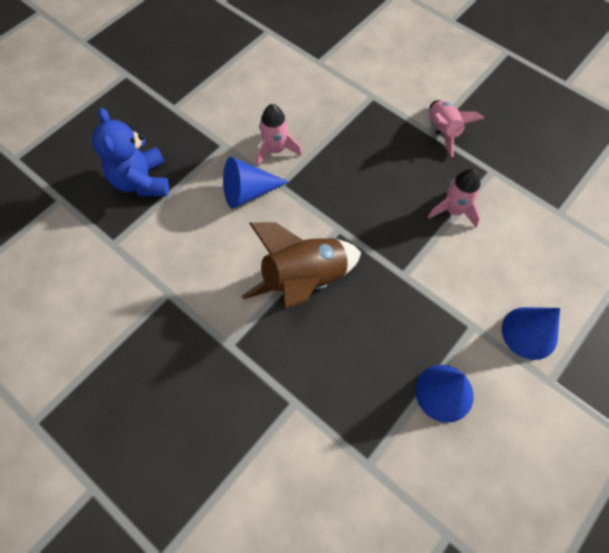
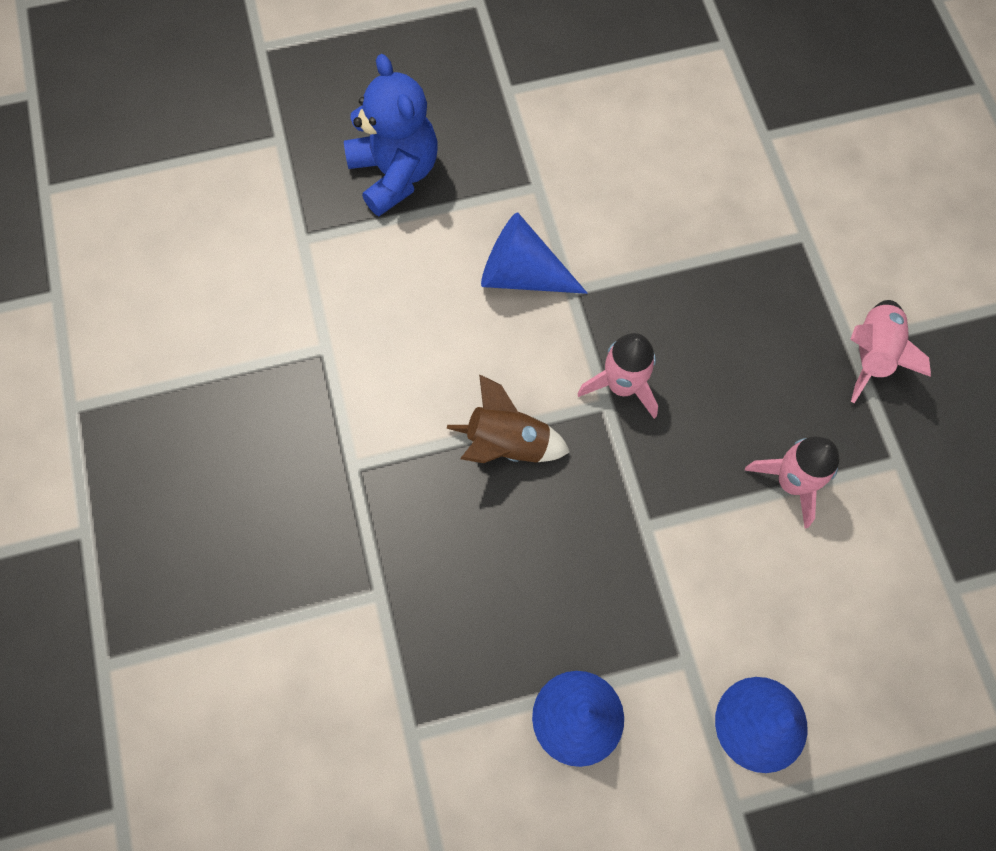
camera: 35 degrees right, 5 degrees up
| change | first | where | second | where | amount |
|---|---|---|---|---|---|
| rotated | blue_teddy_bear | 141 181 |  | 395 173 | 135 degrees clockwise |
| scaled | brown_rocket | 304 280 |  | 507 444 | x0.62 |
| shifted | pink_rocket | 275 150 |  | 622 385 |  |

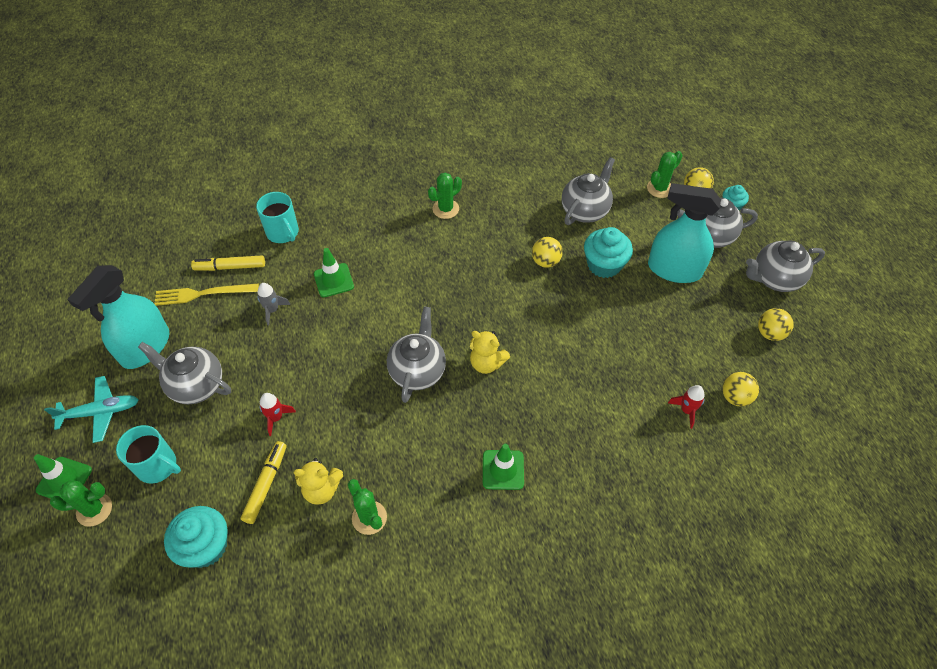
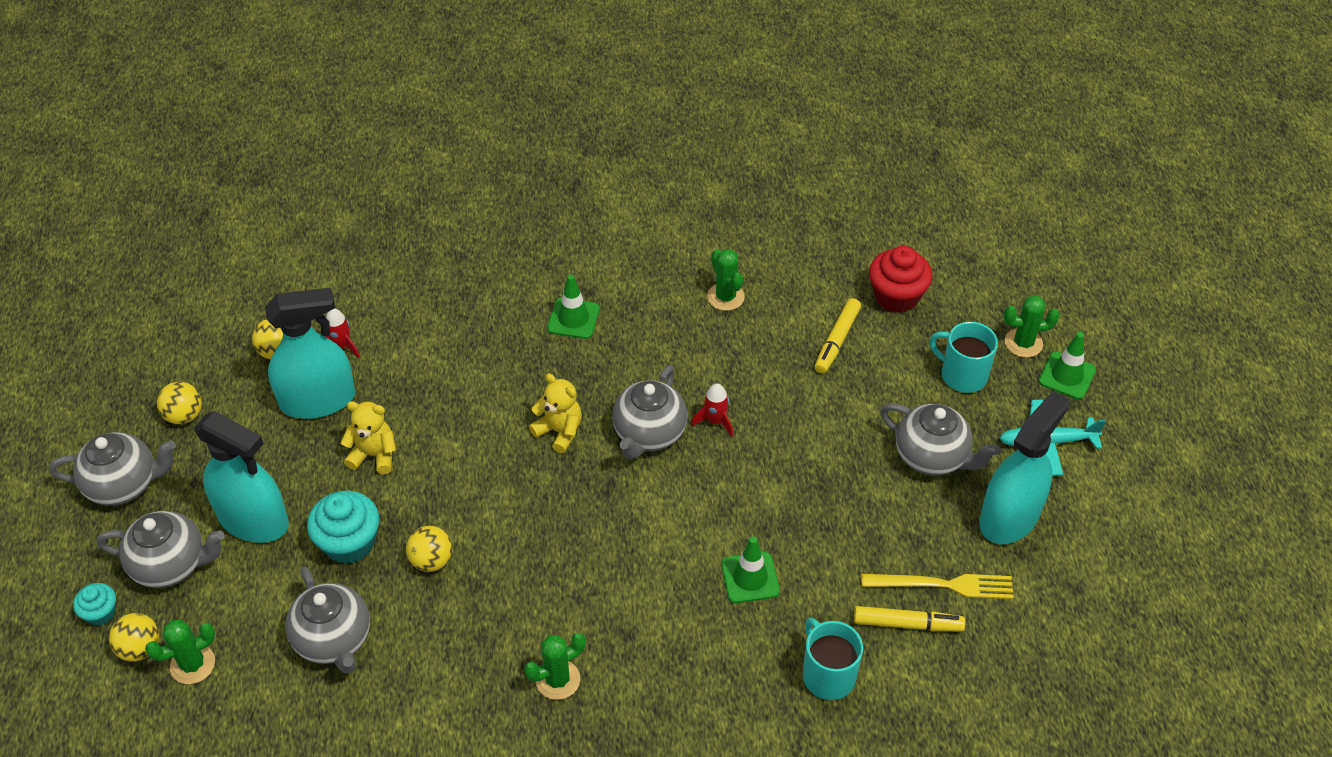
camera: 170 degrees left, 5 degrees down
| change | first | where | second | where | amount |
|---|---|---|---|---|---|
| repainted | turquoise_cupcake | 205 546 | red_cupcake | 896 296 |  |
| gone | grey_rocket | 272 310 |  |  |  |
| shifted | red_rocket | 276 418 |  | 715 421 |  |
| shifted | yellow_teddy_bear | 322 489 |  | 374 455 |  |
| rotated | grey_teapot | 585 210 |  | 334 640 | 75 degrees counterclockwise |
| new |  |  | turquoise_spray_bottle | 318 400 |  |

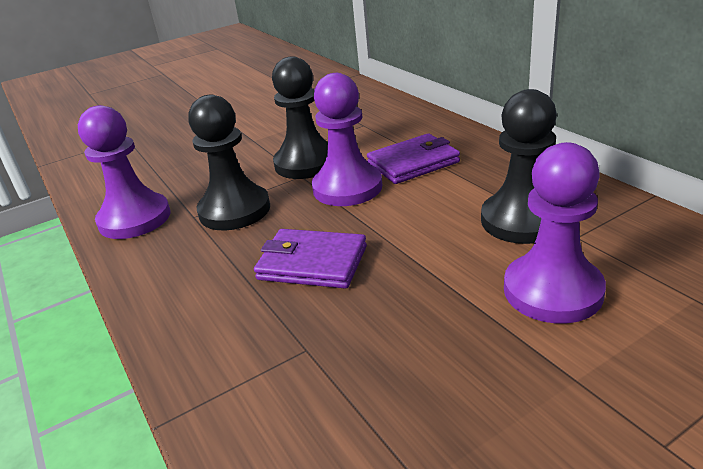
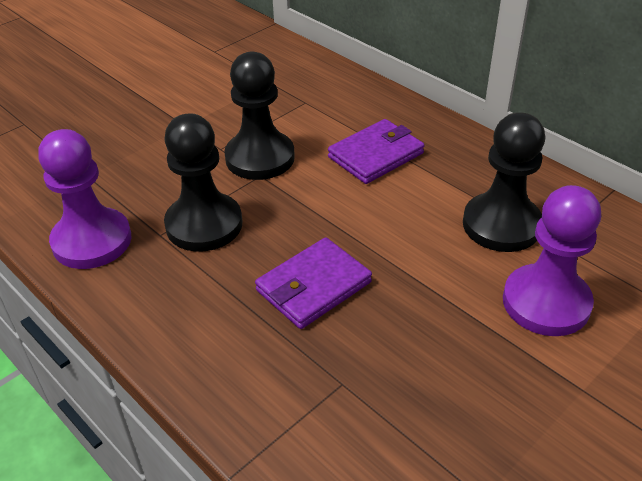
camera: 15 degrees left, 10 degrees up
| change | first | where | second | where | amount |
|---|---|---|---|---|---|
| rotated | purple_wallet | 312 263 |  | 313 286 | 45 degrees counterclockwise |
| gone | purple_pawn | 347 188 |  |  |  |

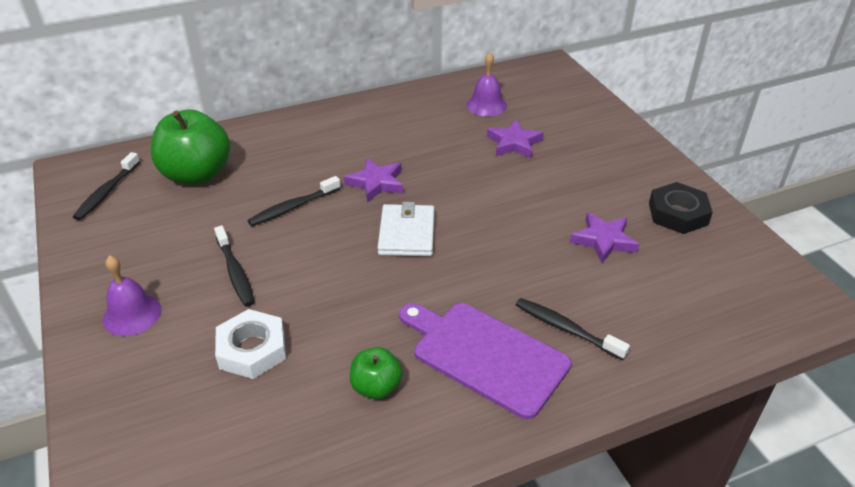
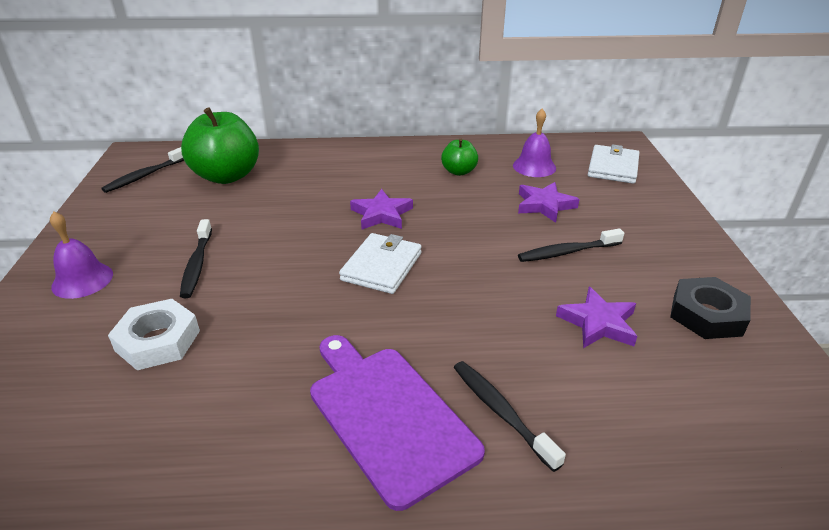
camera: 20 degrees right, 5 degrees down
| change | first | where | second | where | amount |
|---|---|---|---|---|---|
| shifted | black_toothbrush | 293 207 |  | 567 252 |  |
| shifted | green_apple | 376 387 |  | 459 171 |  |
| new |  |  | white_wallet | 613 167 |  |

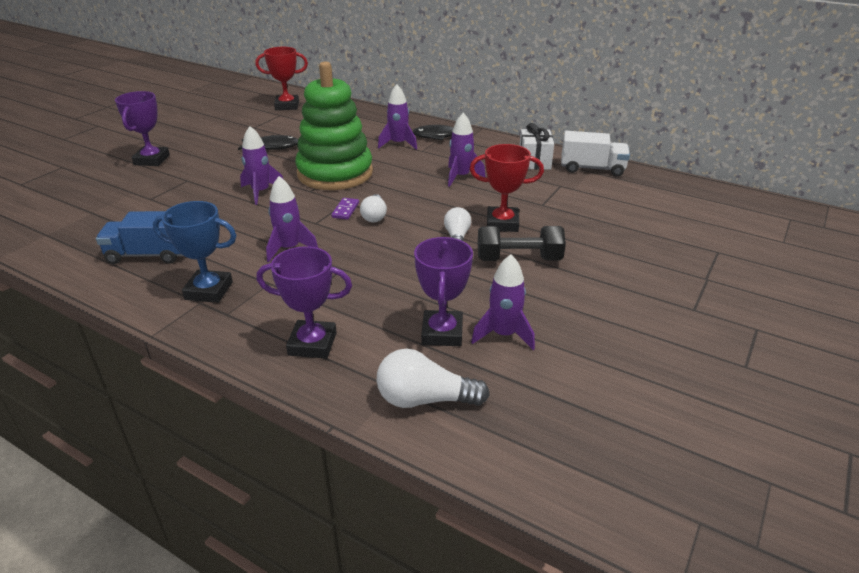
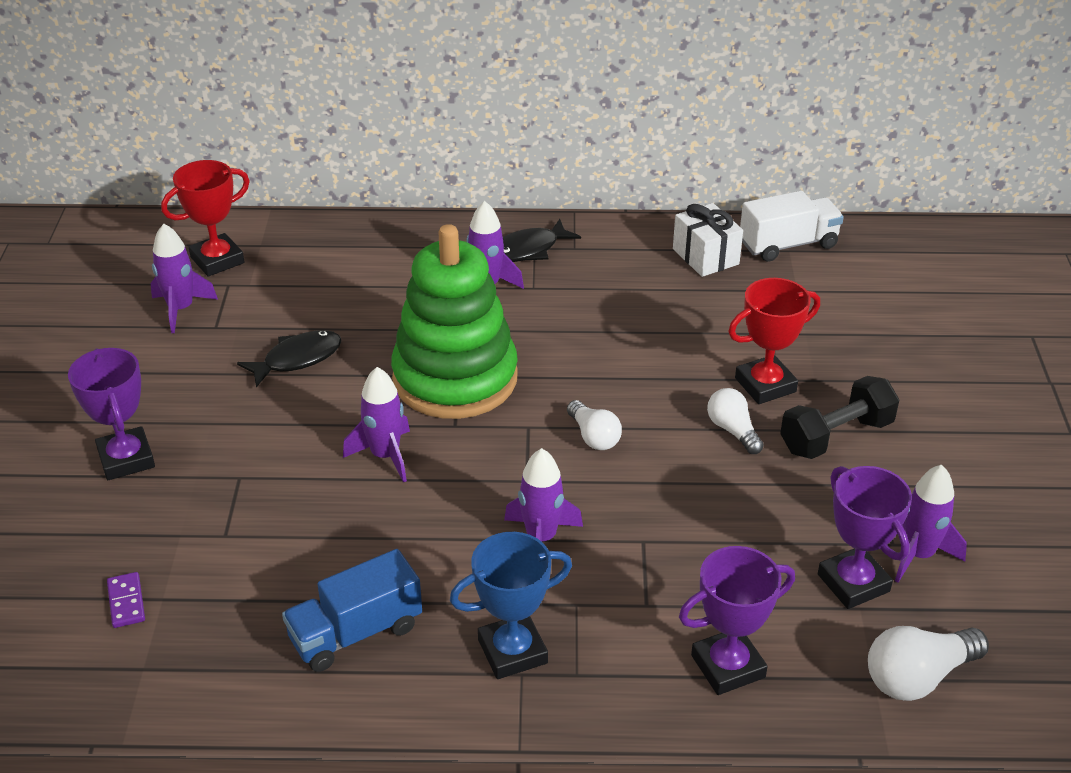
camera: 30 degrees left, 5 degrees up
| change | first | where | second | where | amount |
|---|---|---|---|---|---|
| shifted | purple_domino | 345 210 |  | 126 602 |  |
| shifted | purple_rocket | 461 177 |  | 181 309 |  |

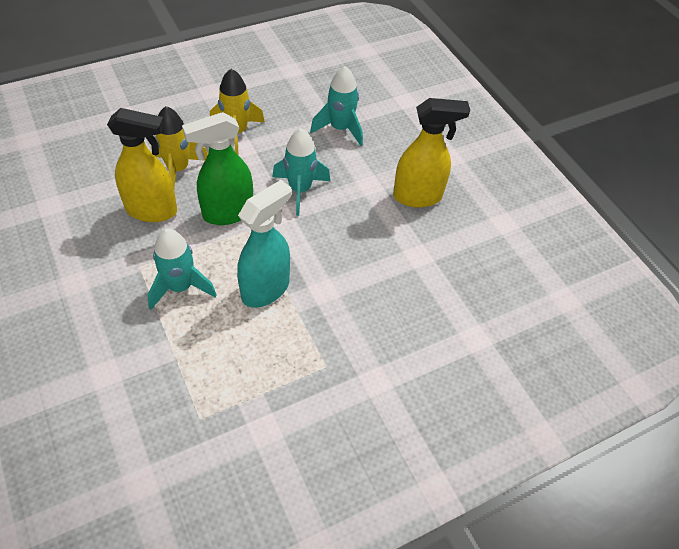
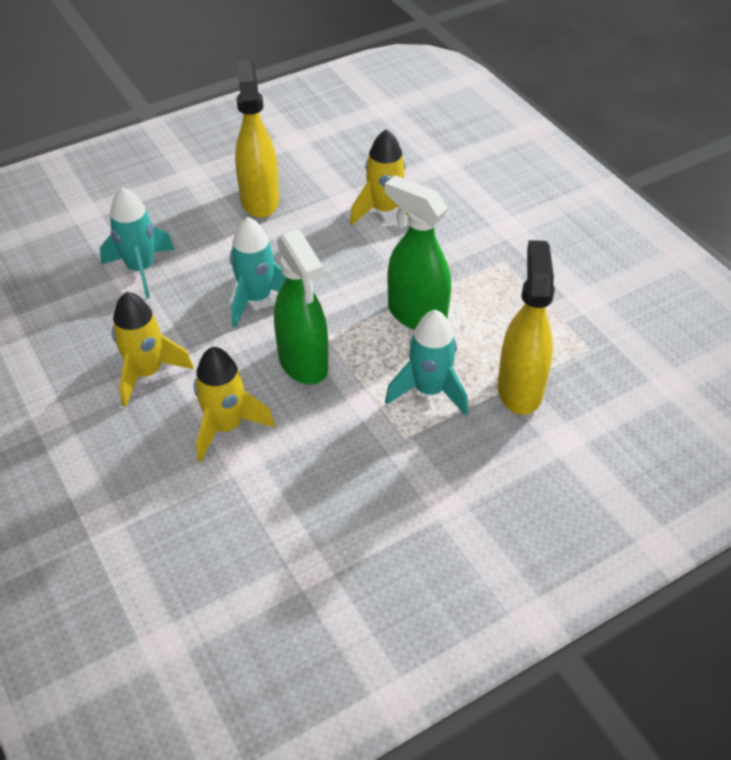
camera: 90 degrees left, 5 degrees down
| change | first | where | second | where | amount |
|---|---|---|---|---|---|
| shifted | yellow_spray_bottle | 152 210 |  | 520 389 |  |
| repainted | turquoise_spray_bottle | 266 289 | green_spray_bottle | 416 315 |  |
| new |  |  | yellow_rocket | 384 211 |  |

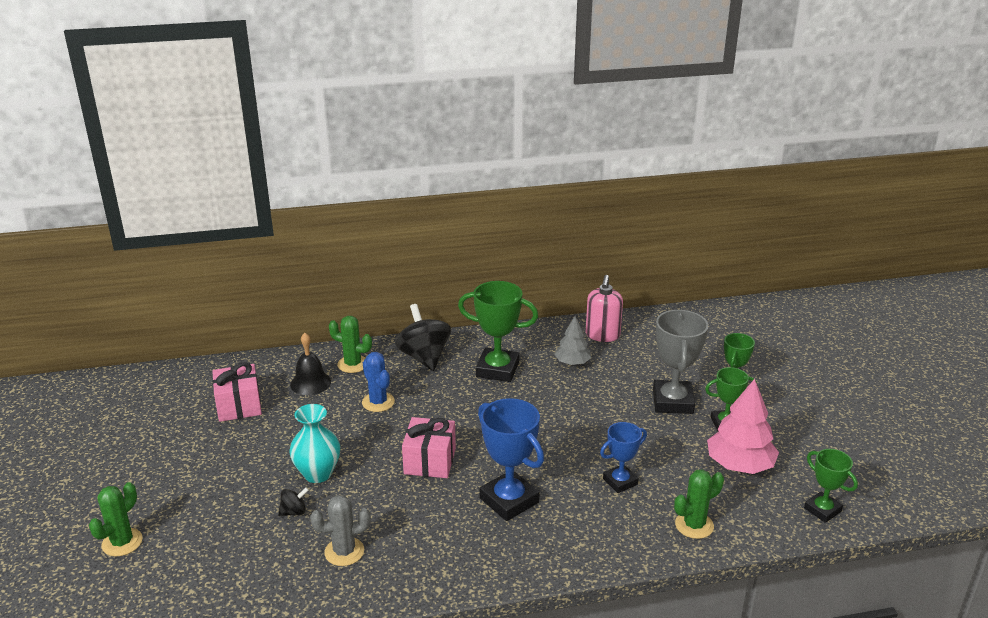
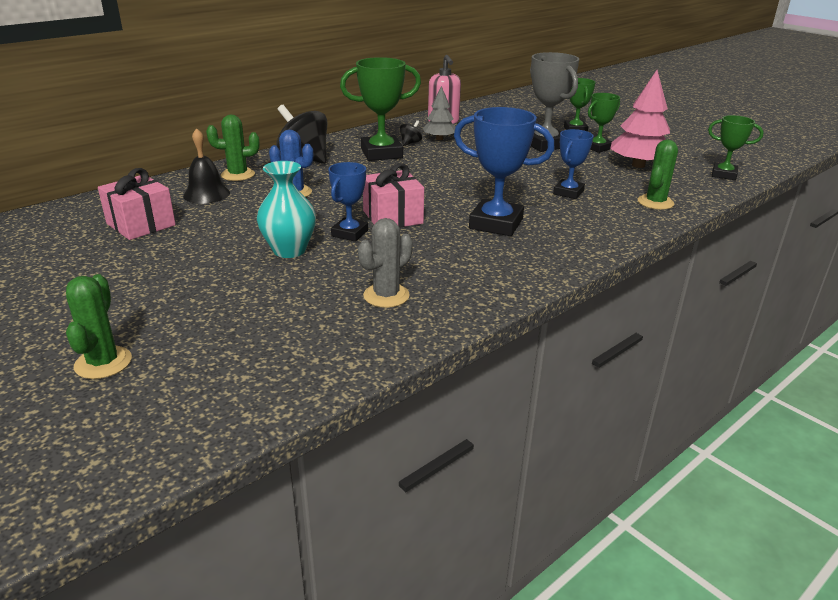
camera: 30 degrees left, 0 degrees up
| change | first | where | second | where | amount |
|---|---|---|---|---|---|
| shifted | black_spinning_top | 294 512 |  | 410 143 |  |
| new |  |  | blue_trophy | 349 233 |  |

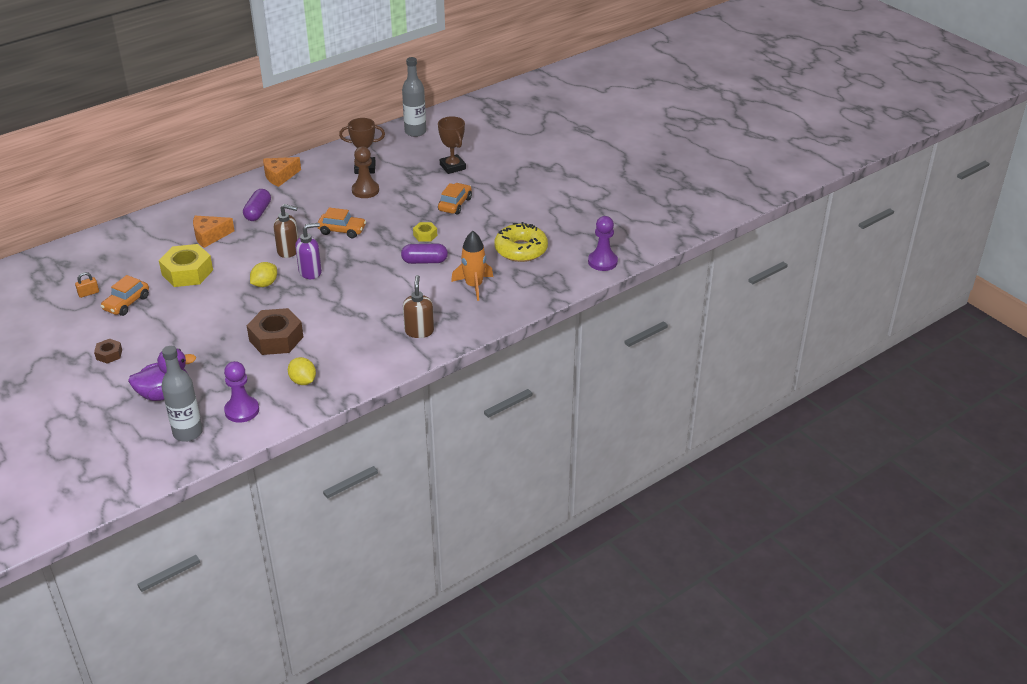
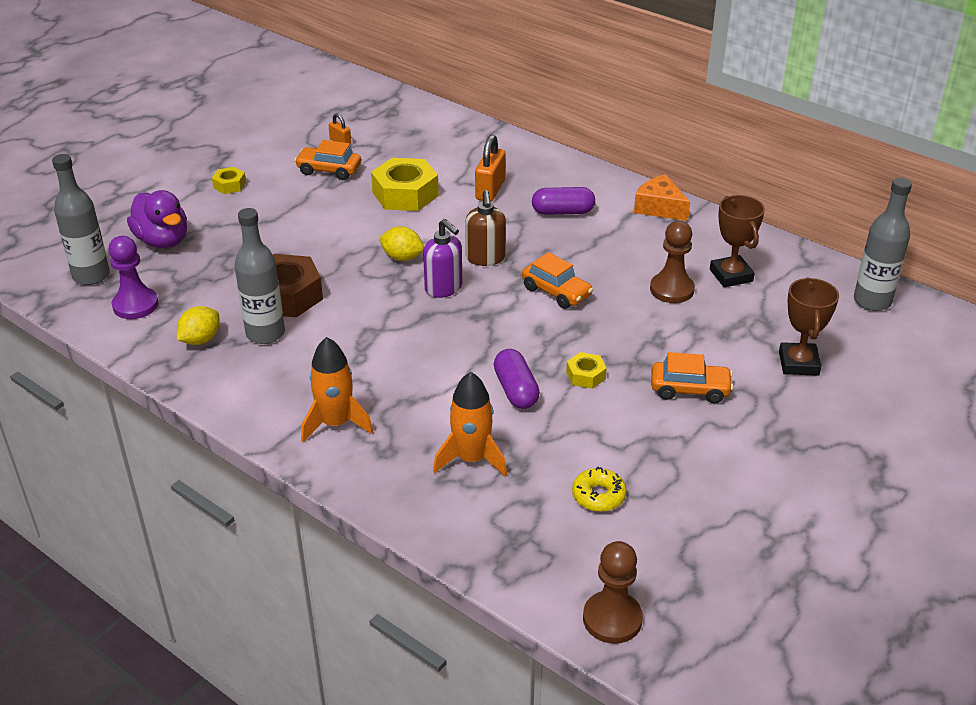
camera: 75 degrees right, 0 degrees up
| change | first | where | second | where | amount |
|---|---|---|---|---|---|
| repainted | brown_nut | 109 354 | yellow_nut | 229 185 |  |
| swapped | orange_cheese | 210 236 | orange_padlock | 490 190 |  |
| rotated | orange_car | 342 230 |  | 556 292 | 45 degrees counterclockwise |
| swapped | brown_soap_dispenser | 419 331 | orange_rocket | 336 423 |  |
| rotated | brown_trophy | 452 167 |  | 798 363 | 45 degrees counterclockwise |
| scaled | yellow_donut | 521 250 |  | 598 496 | x0.55 |
| repainted | purple_pawn | 602 262 | brown_pawn | 612 619 |  |
| new |  |  | grey_bottle | 265 334 |  |

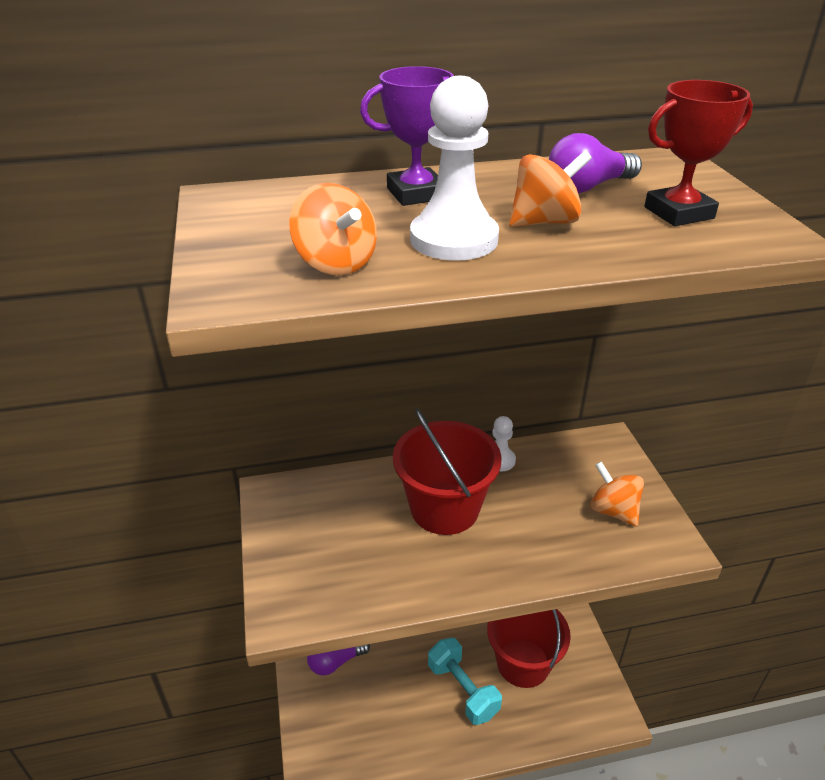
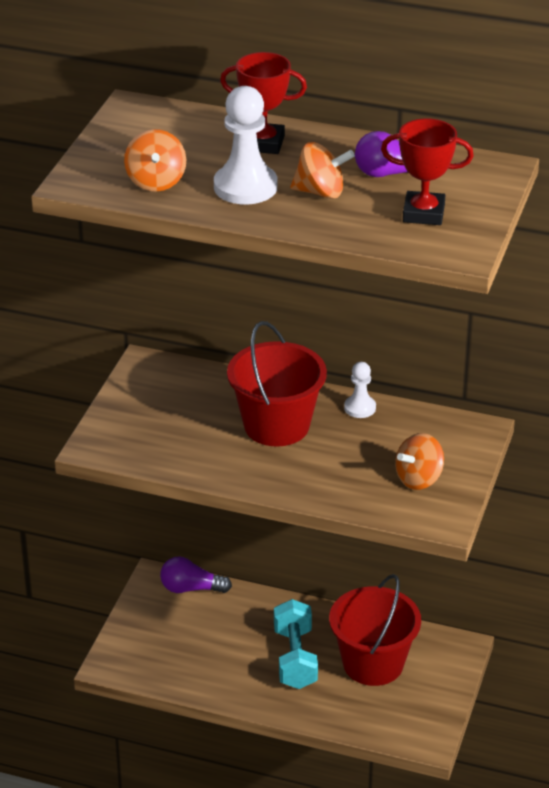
camera: 30 degrees right, 0 degrees up
| change | first | where | second | where | amount |
|---|---|---|---|---|---|
| repainted | purple_trophy | 416 194 | red_trophy | 263 143 |  |
| rotated | orange_spinning_top | 613 510 |  | 419 479 | 120 degrees counterclockwise |

